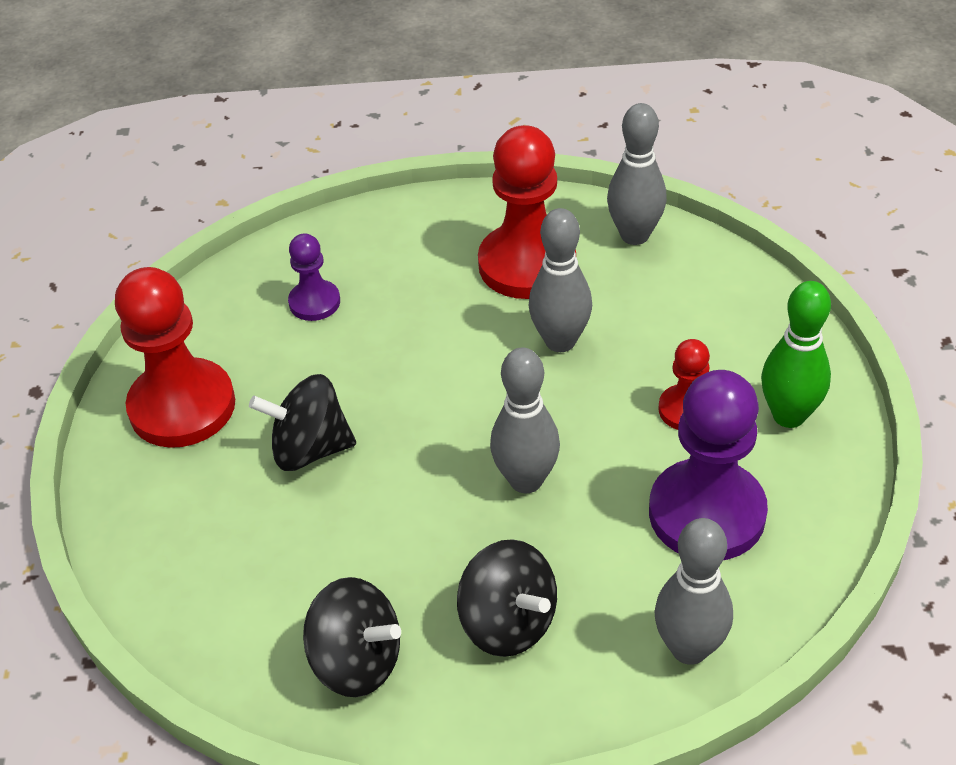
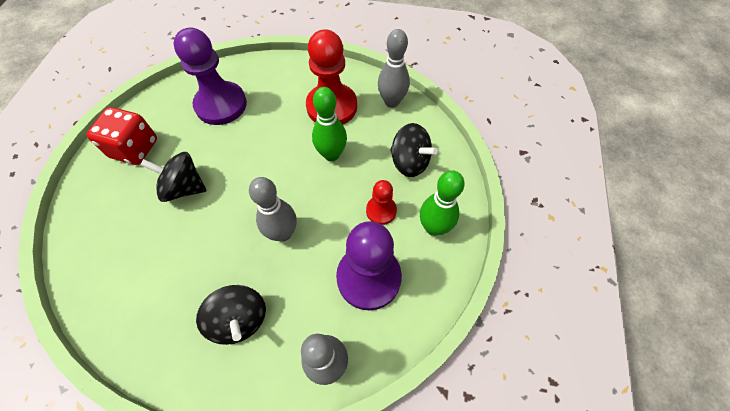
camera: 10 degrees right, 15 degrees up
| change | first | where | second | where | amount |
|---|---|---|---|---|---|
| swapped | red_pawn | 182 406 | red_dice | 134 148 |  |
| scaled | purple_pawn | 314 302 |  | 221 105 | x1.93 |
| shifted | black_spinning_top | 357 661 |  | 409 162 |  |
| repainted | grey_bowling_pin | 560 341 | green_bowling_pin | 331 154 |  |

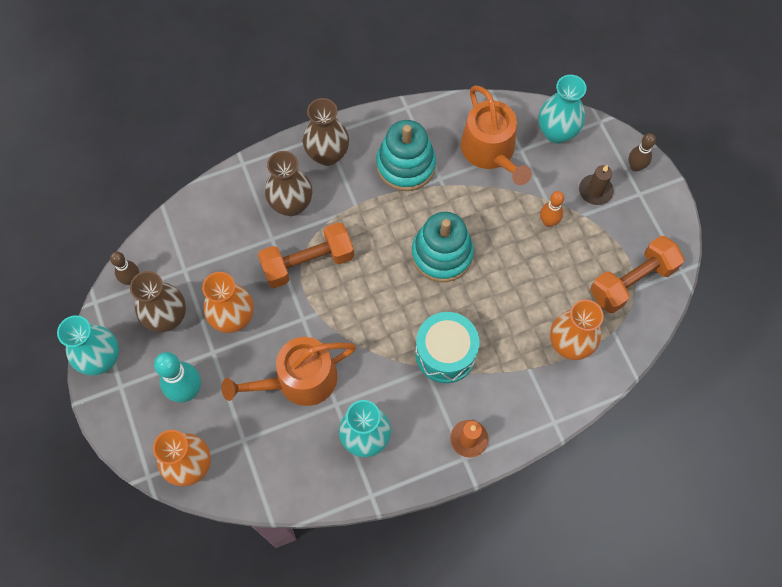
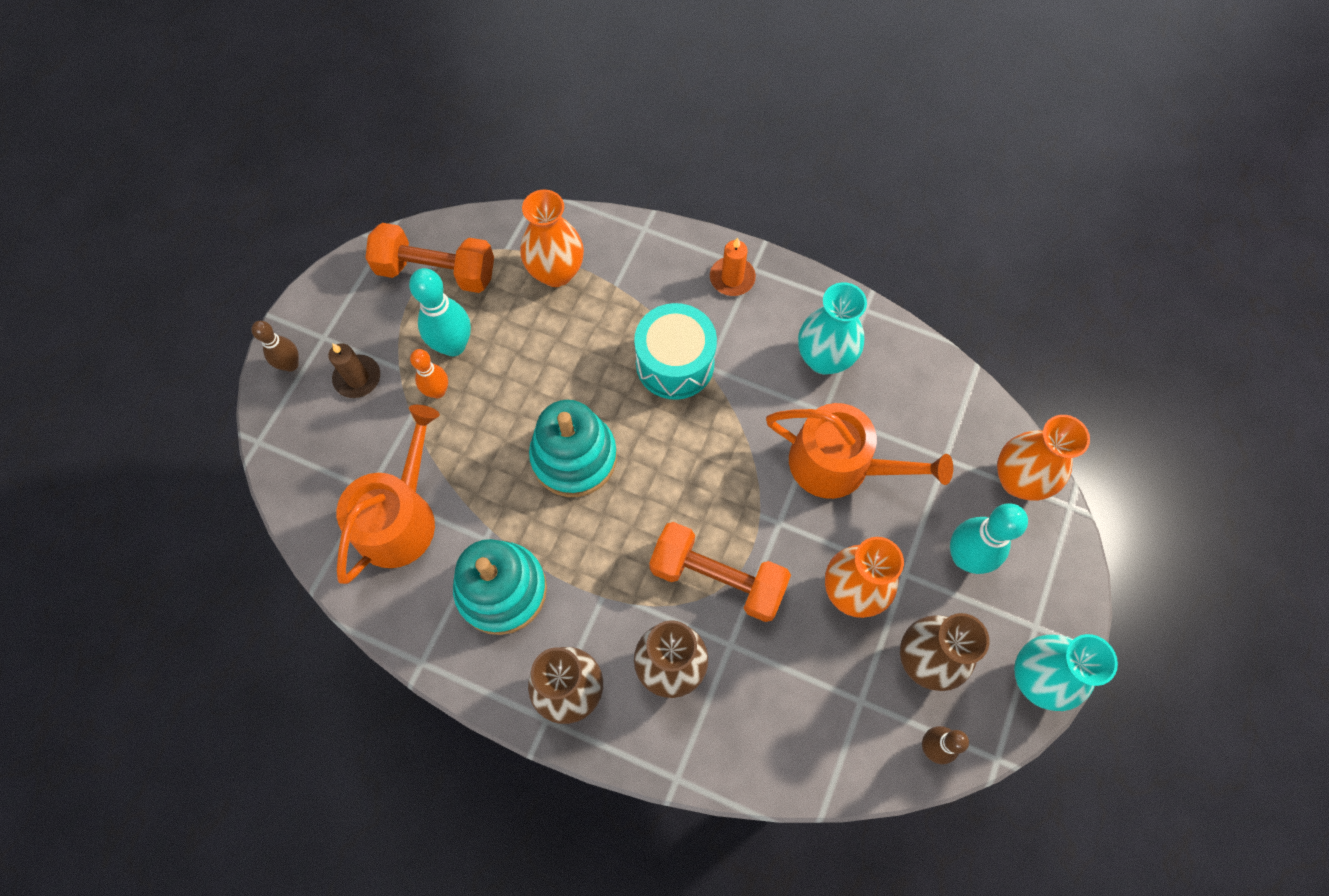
camera: 135 degrees left, 0 degrees up
| change | first | where | second | where | amount |
|---|---|---|---|---|---|
| gone | turquoise_vase | 556 132 |  |  |  |
| new |  |  | turquoise_bowling_pin | 453 345 |  |

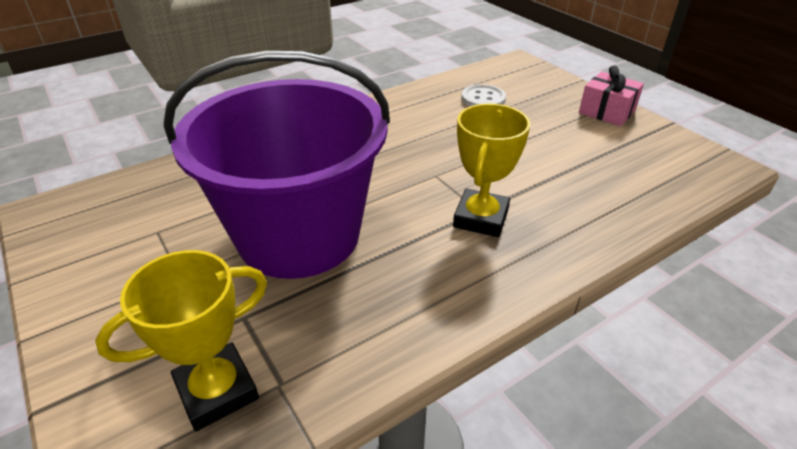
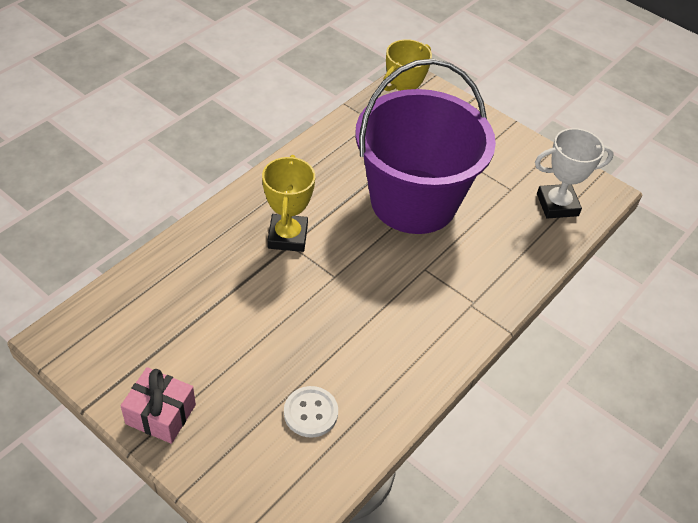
camera: 160 degrees right, 10 degrees up
| change | first | where | second | where | amount |
|---|---|---|---|---|---|
| new |  |  | white_trophy | 557 205 |  |

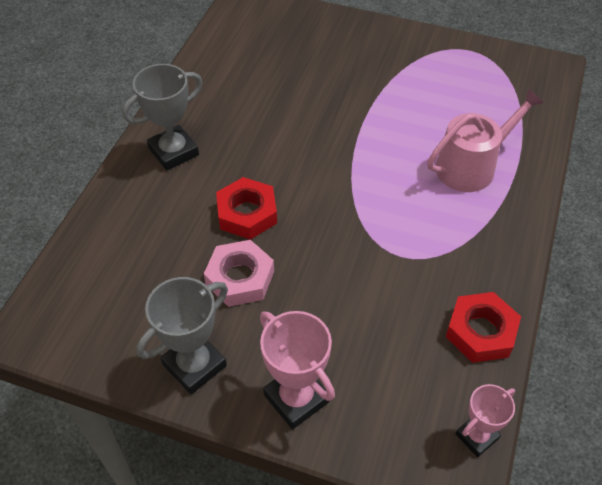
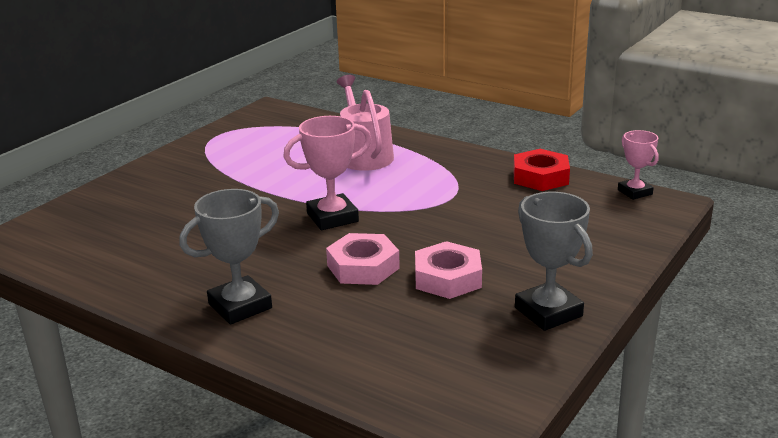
camera: 75 degrees left, 25 degrees down
| change | first | where | second | where | amount |
|---|---|---|---|---|---|
| rotated | grey_trophy | 173 152 |  | 240 306 | 75 degrees clockwise |
| repainted | red_nut | 247 213 | pink_nut | 363 267 |  |
| shifted | pink_trophy | 296 398 |  | 332 217 |  |

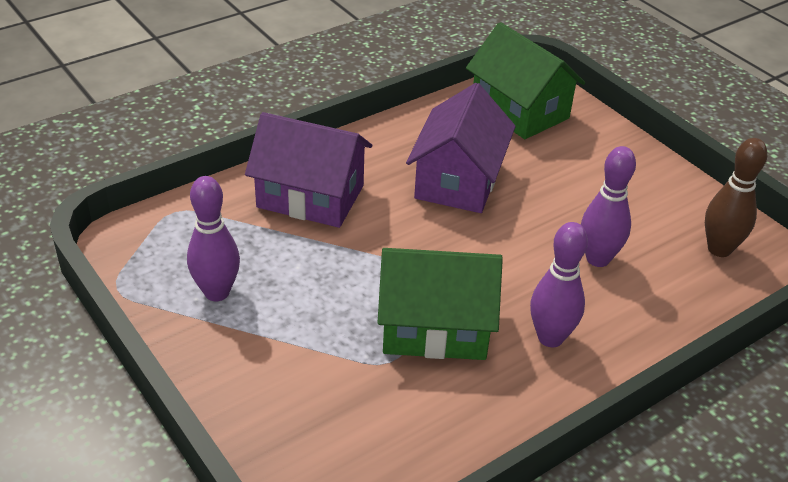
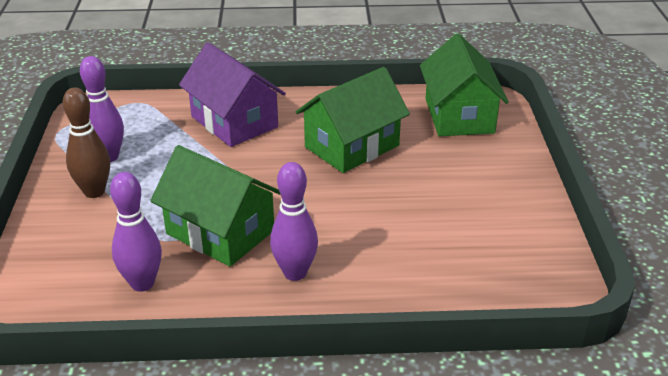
camera: 35 degrees right, 5 degrees down
| change | first | where | second | where | amount |
|---|---|---|---|---|---|
| repainted | purple_house | 458 180 | green_house | 352 146 |  |
| shifted | purple_bowling_pin | 598 259 |  | 142 283 |  |
| shifted | brown_bowling_pin | 719 249 |  | 94 192 |  |

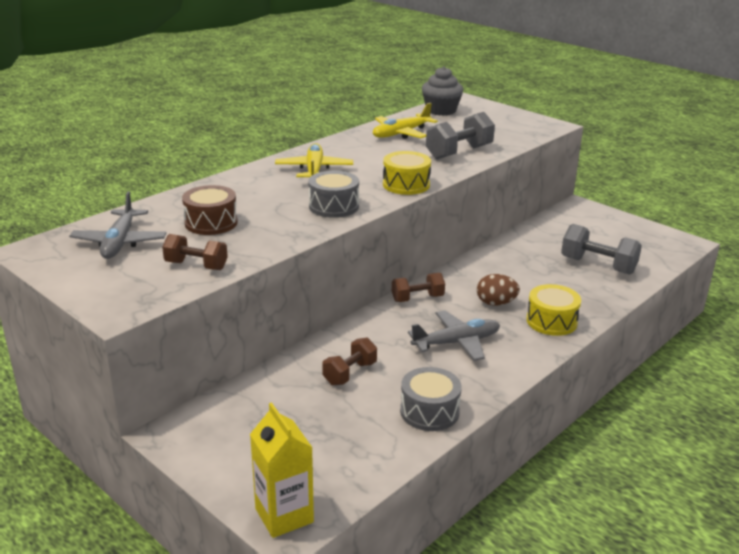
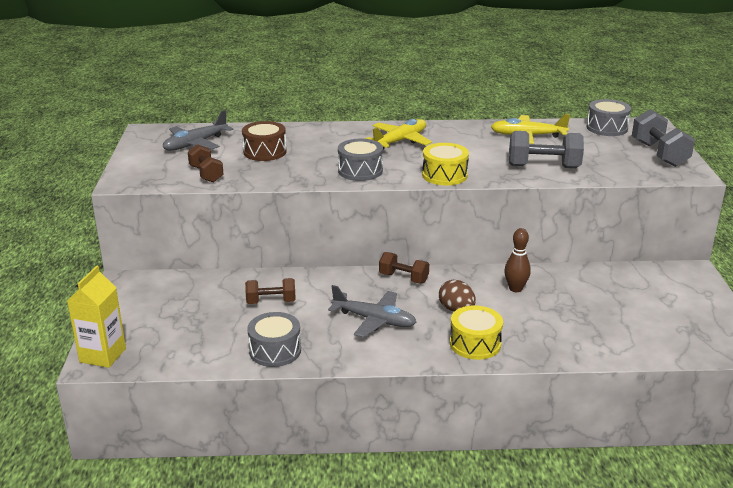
camera: 45 degrees right, 0 degrees up
| change | first | where | second | where | amount |
|---|---|---|---|---|---|
| swapped | grey_cupcake | 441 110 | grey_drum | 607 128 |  |
| shifted | grey_dumbbell | 598 265 |  | 659 154 |  |
| new |  |  | brown_bowling_pin | 515 289 |  |

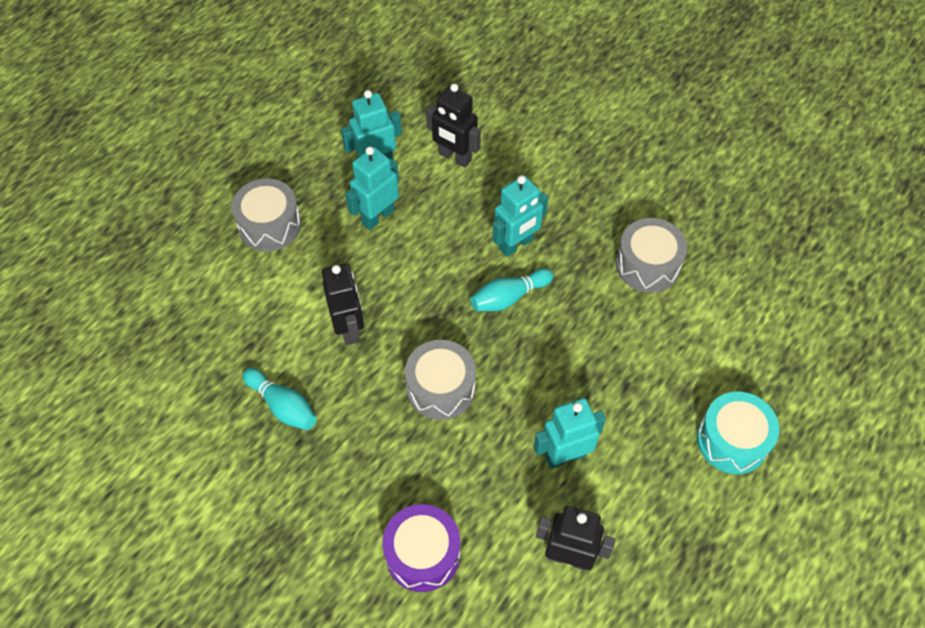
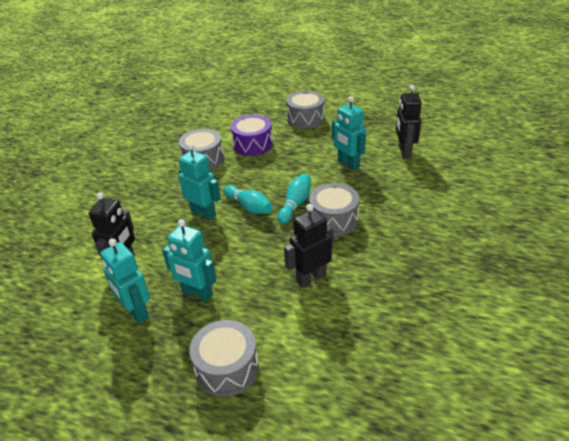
camera: 105 degrees left, 20 degrees down
| change | first | where | second | where | amount |
|---|---|---|---|---|---|
| shifted | turquoise_bowling_pin | 283 406 |  | 295 204 |  |
| shifted | purple_drum | 422 554 |  | 252 144 |  |
| repainted | turquoise_drum | 732 440 | grey_drum | 305 118 |  |

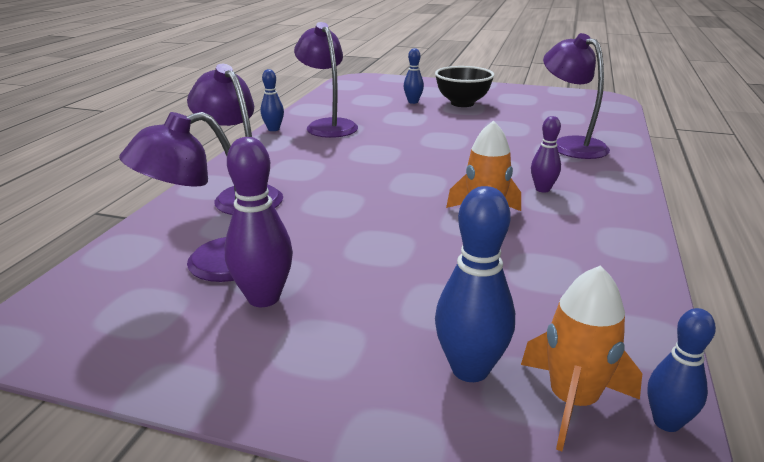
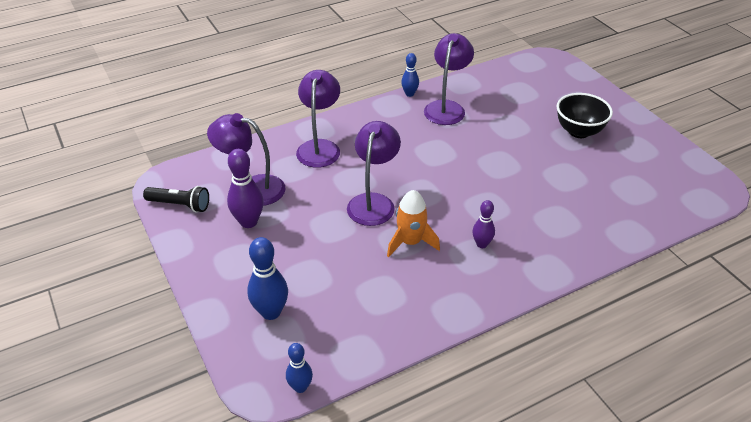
camera: 45 degrees right, 15 degrees up
| change | first | where | second | where | amount |
|---|---|---|---|---|---|
| gone | blue_bowling_pin | 413 102 |  |  |  |
| gone | orange_rocket | 572 401 |  |  |  |
| shifted | purple_lamp | 570 145 |  | 373 202 |  |
| new |  |  | black_flashlight | 180 205 |  |

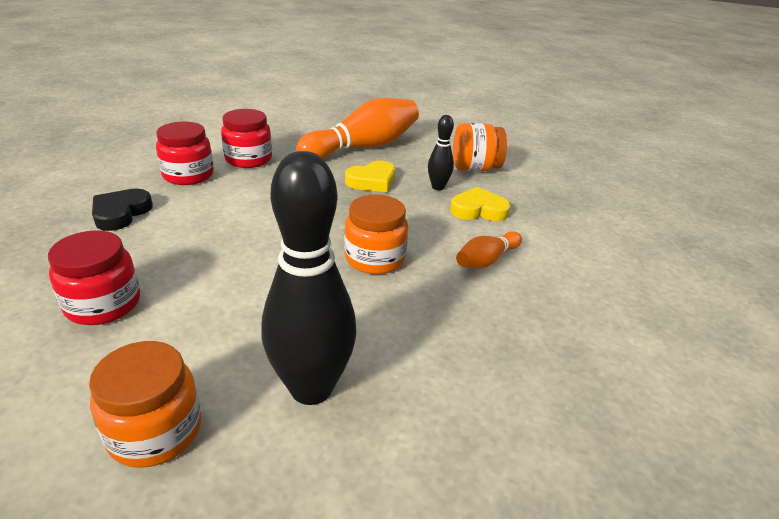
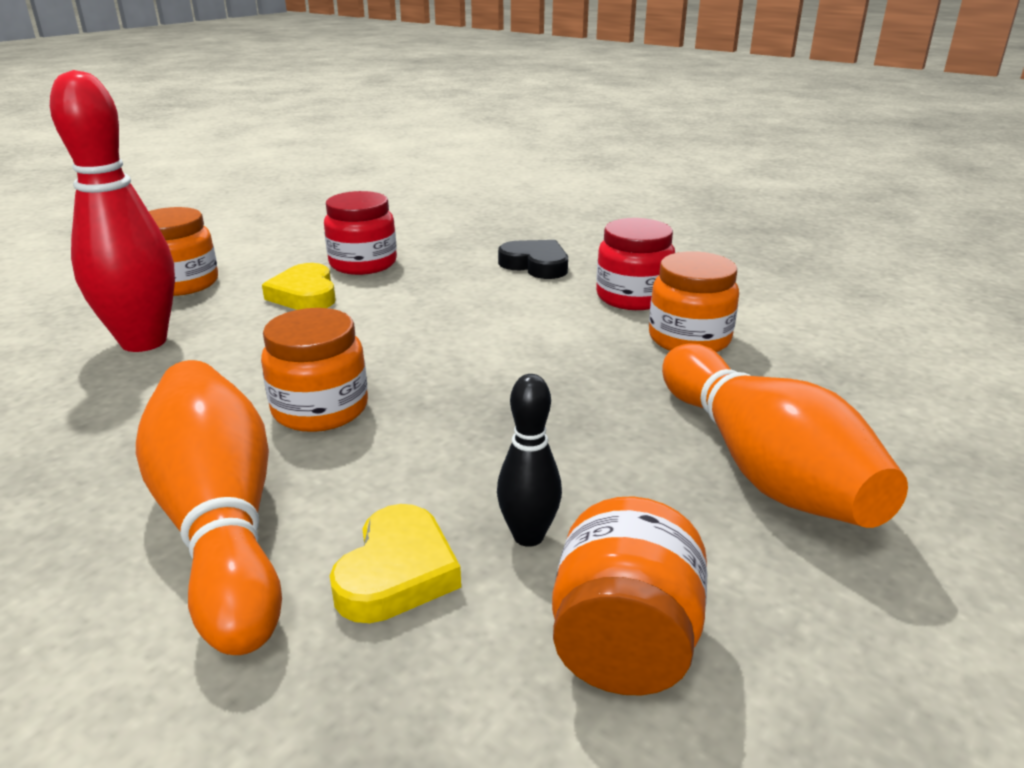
camera: 110 degrees right, 5 degrees down
| change | first | where | second | where | amount |
|---|---|---|---|---|---|
| repainted | red_jar | 248 159 | orange_jar | 689 339 |  |
| repainted | black_bowling_pin | 311 388 | red_bowling_pin | 144 342 |  |
| shifted | yellow_heart | 372 181 |  | 305 294 |  |
| scaled | orange_bowling_pin | 486 260 |  | 221 523 | x2.02 |

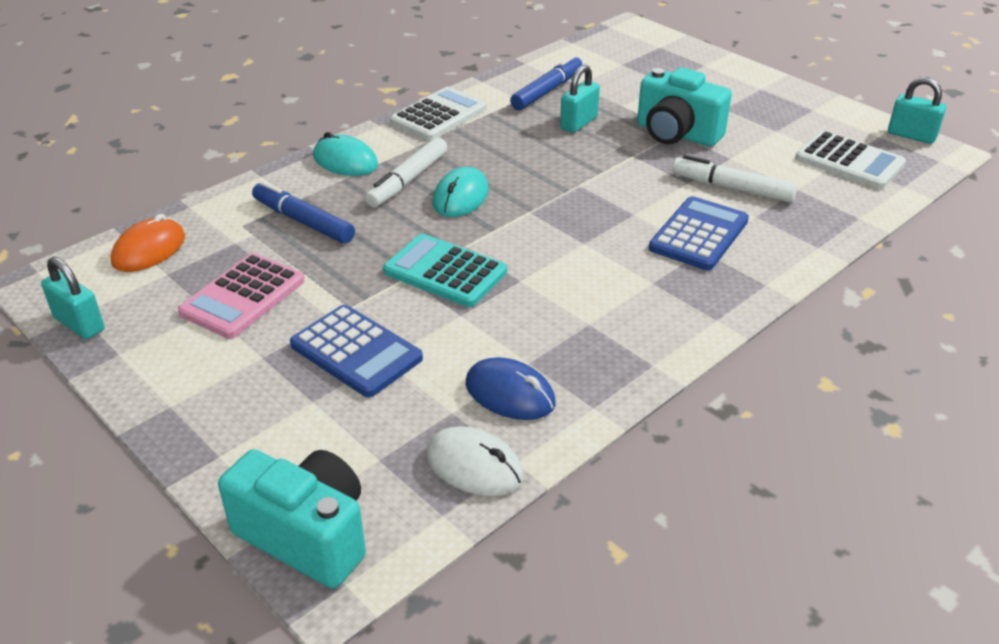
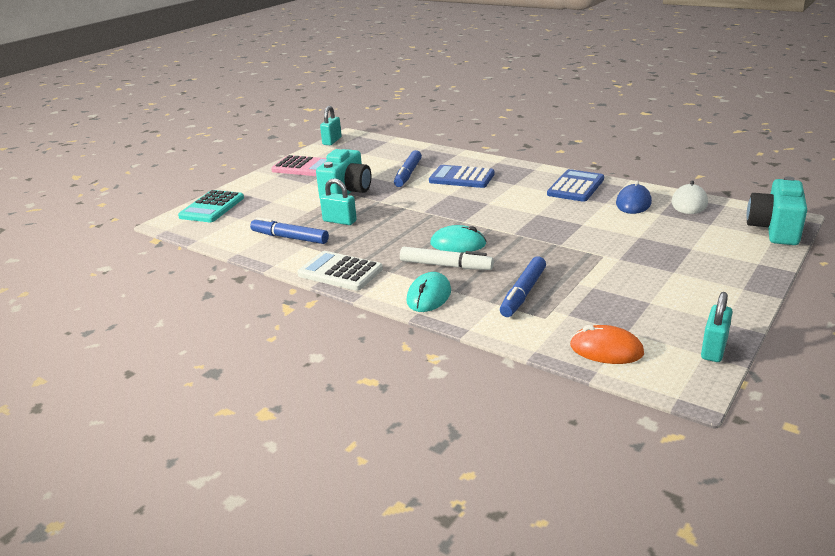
camera: 100 degrees left, 10 degrees down
| change | first | where | second | where | amount |
|---|---|---|---|---|---|
| shifted | pink_calculator | 243 297 |  | 303 167 |  |
| shifted | blue_calculator | 356 352 |  | 575 187 |  |
| shifted | turquoise_calculator | 445 272 |  | 212 207 |  |
| repainted | white_marker | 732 188 | blue_marker | 408 174 |  |
| gone | white_calculator | 849 161 |  |  |  |

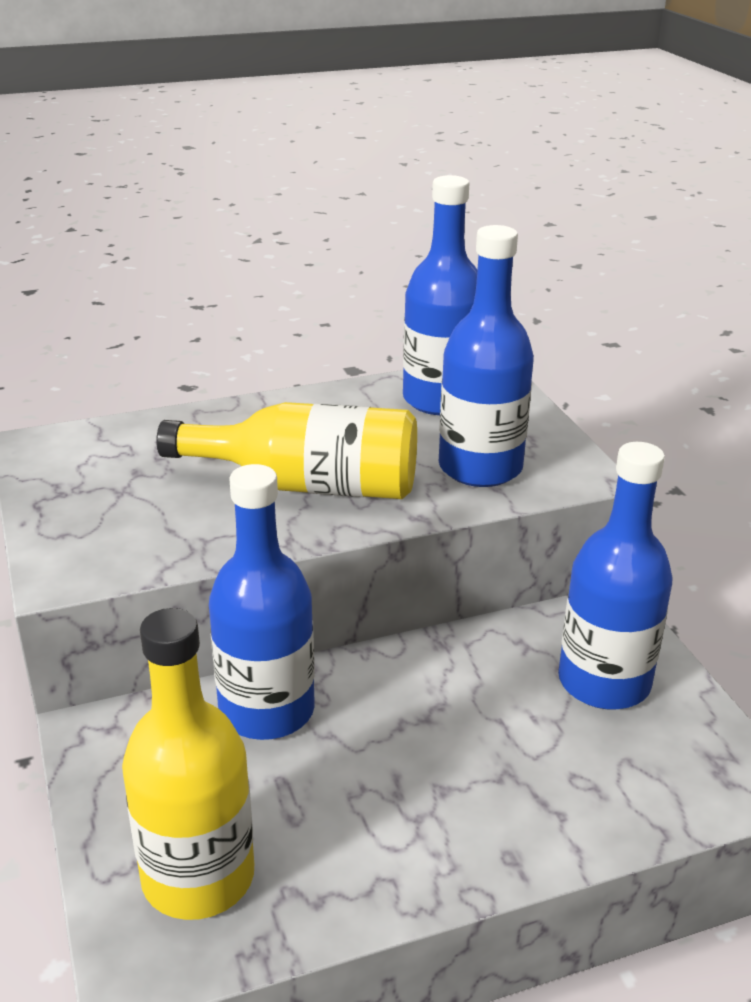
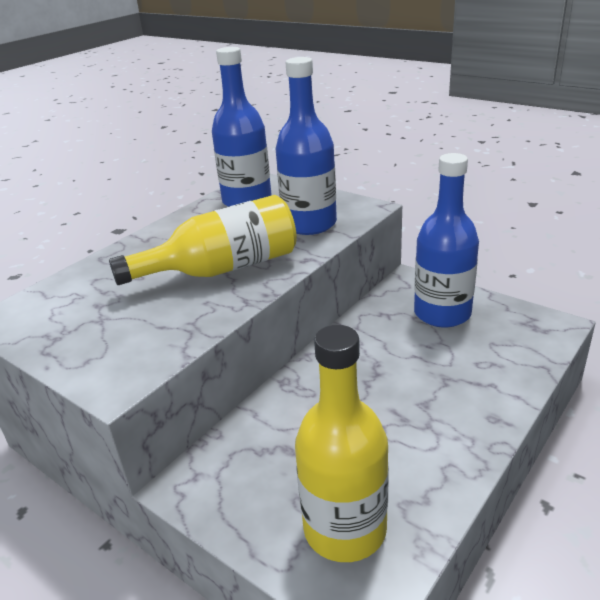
camera: 30 degrees left, 0 degrees up
| change | first | where | second | where | amount |
|---|---|---|---|---|---|
| gone | blue_bottle | 267 710 |  |  |  |

